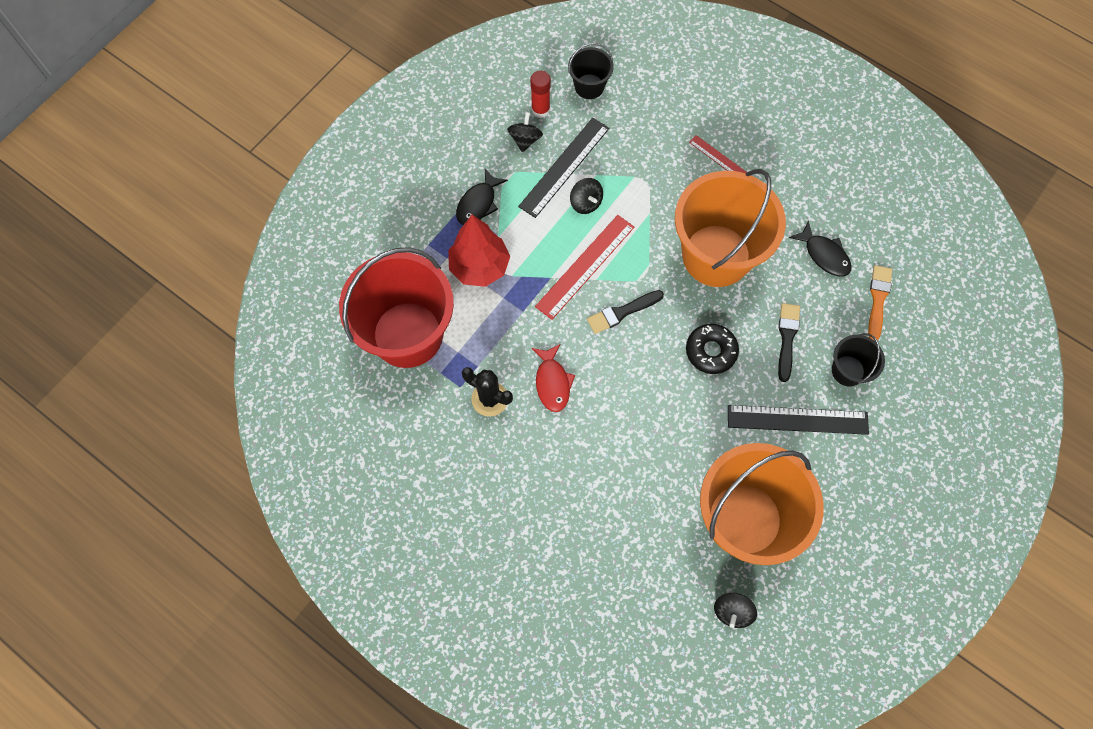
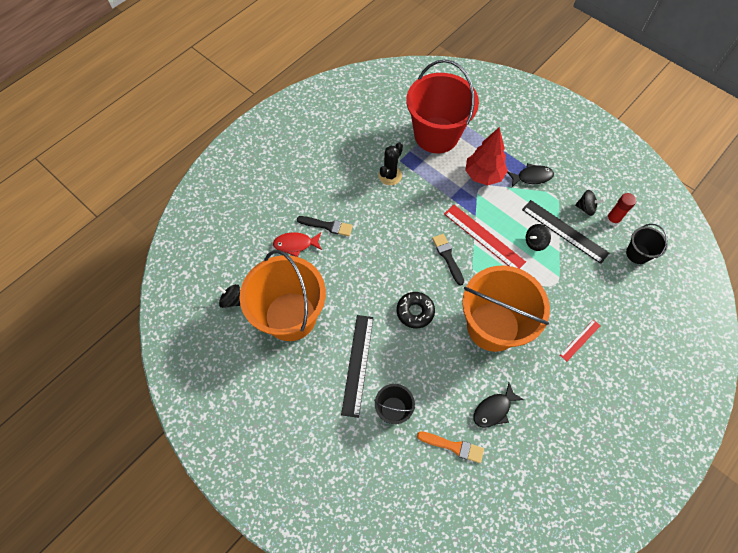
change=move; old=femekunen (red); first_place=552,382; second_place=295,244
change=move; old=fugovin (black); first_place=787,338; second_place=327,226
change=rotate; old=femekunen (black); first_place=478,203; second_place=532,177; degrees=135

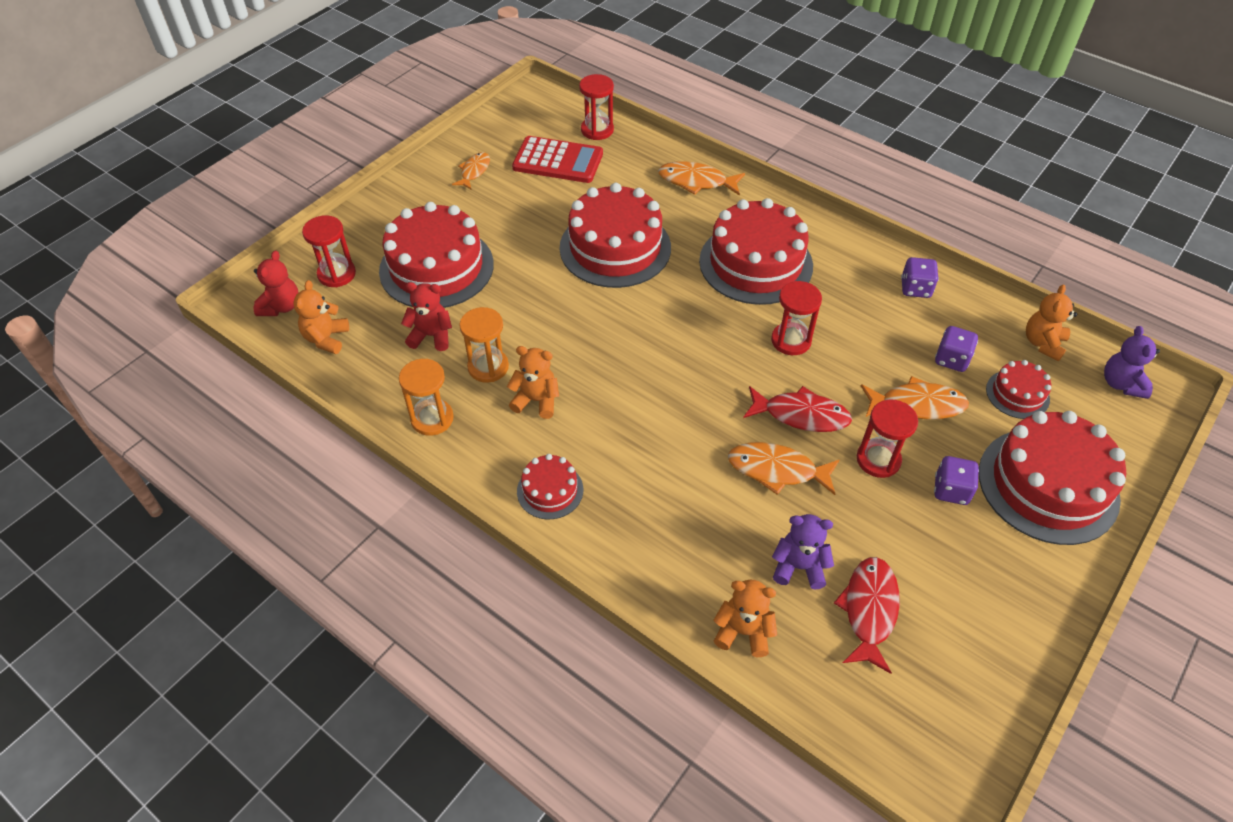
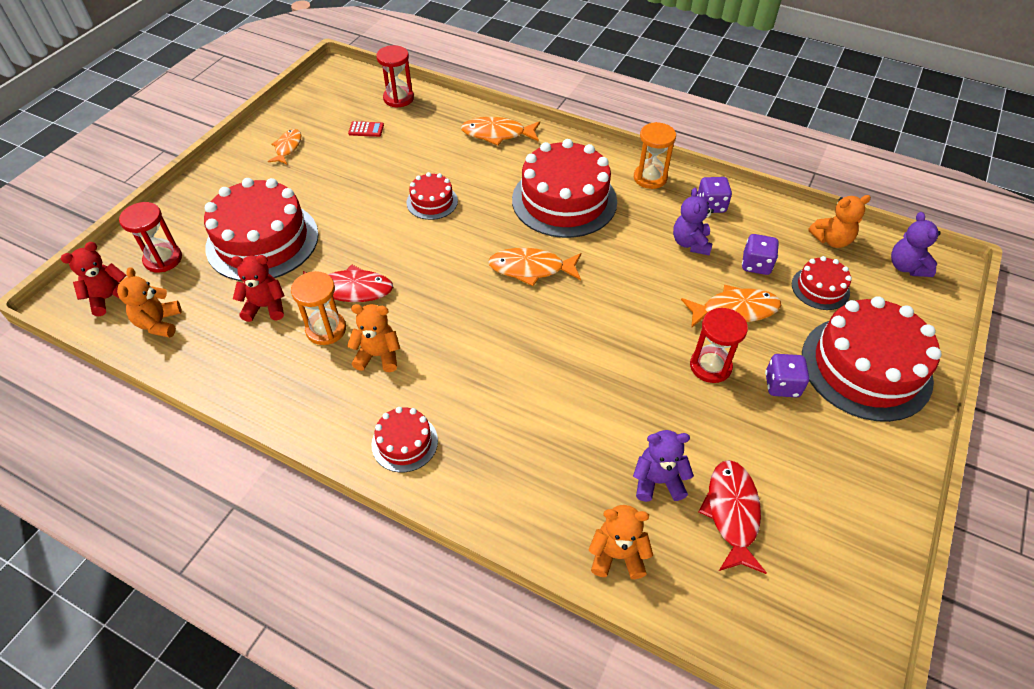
change=delete; old=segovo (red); first_place=791,340
change=insert; new=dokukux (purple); second_place=690,243
change=move; old=segovo (orange); first_place=432,419; second_place=650,178
change=move; old=femekunen (orange); first_place=777,470; second_place=531,269
change=move; old=femekunen (red); first_place=801,415; second_place=350,290
change=rotate; old=dokukux (red); first_place=281,307; second_place=109,298; degrees=-135
change=rotate; old=dokukux (orange); first_place=1043,343; second_place=831,240; degrees=-120
change=resize; old=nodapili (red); first_place=558,161; second_place=366,129; factor=0.42
change=resize; old=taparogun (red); first_place=615,247; second_place=432,202; factor=0.49

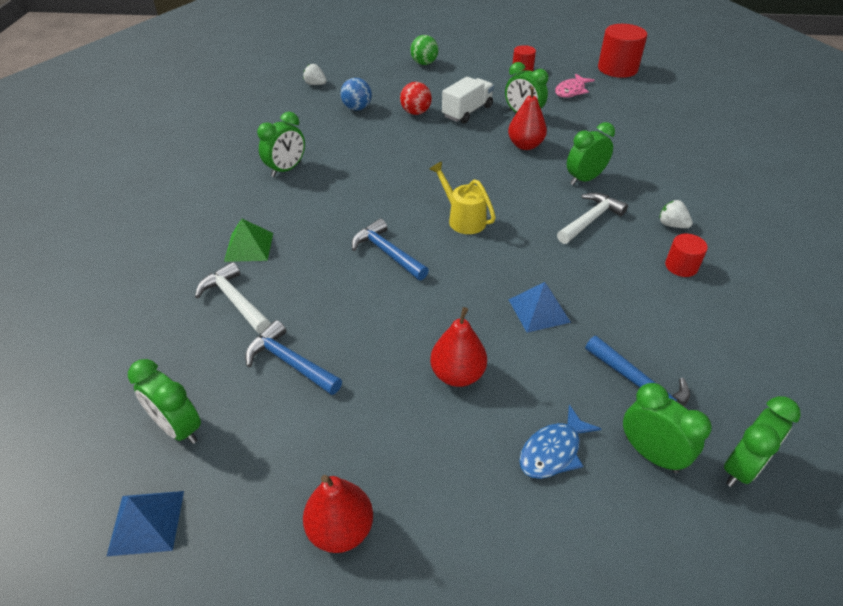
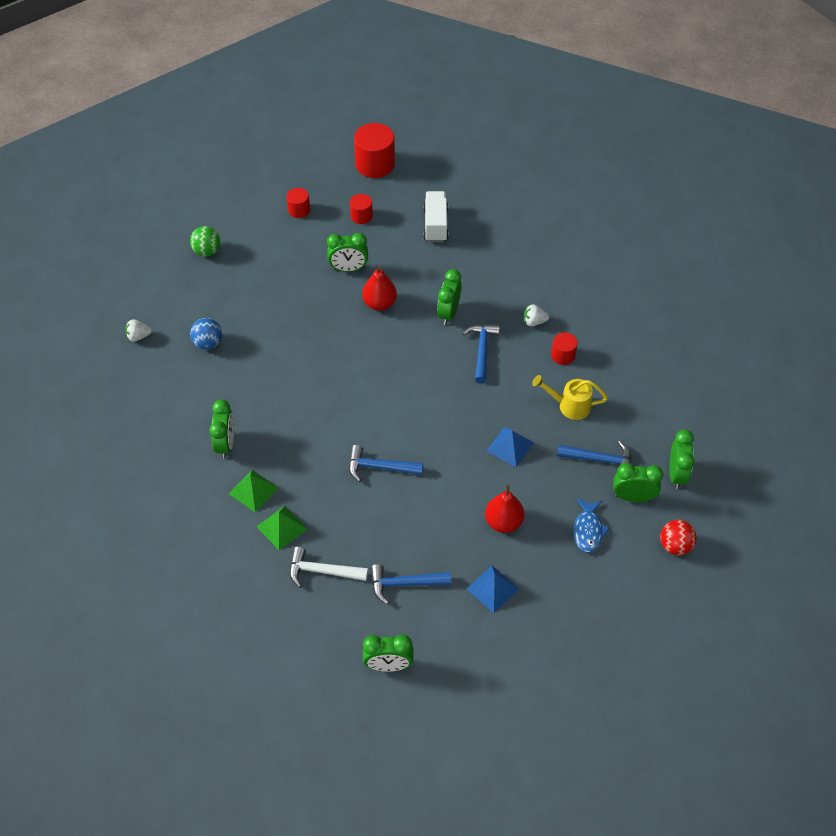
change=delete; old=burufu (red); first_place=341,529
change=insert; new=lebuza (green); second_place=253,490
change=move; old=lebuza (blue); first_place=146,522; second_place=492,588
change=move; old=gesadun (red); first_place=416,112; second_place=675,545
change=move; old=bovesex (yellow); first_place=463,219; second_place=569,406
change=move; old=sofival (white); first_place=467,112; second_place=435,225
change=replace; old=femekunen (pink); new=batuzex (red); first_place=571,91; second_place=361,216
change=recolor; old=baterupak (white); new=baterupak (blue); first_place=590,220; second_place=482,351

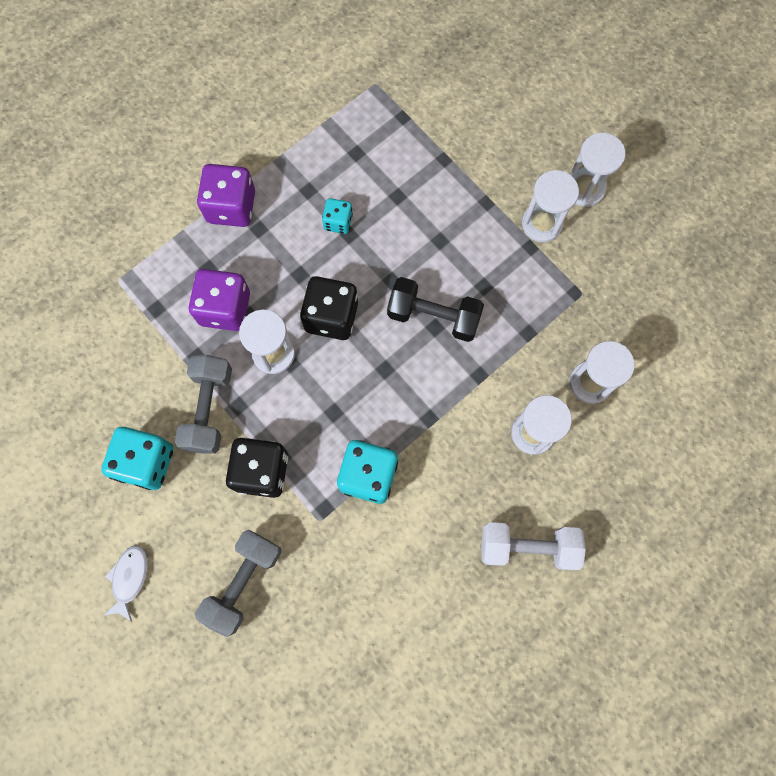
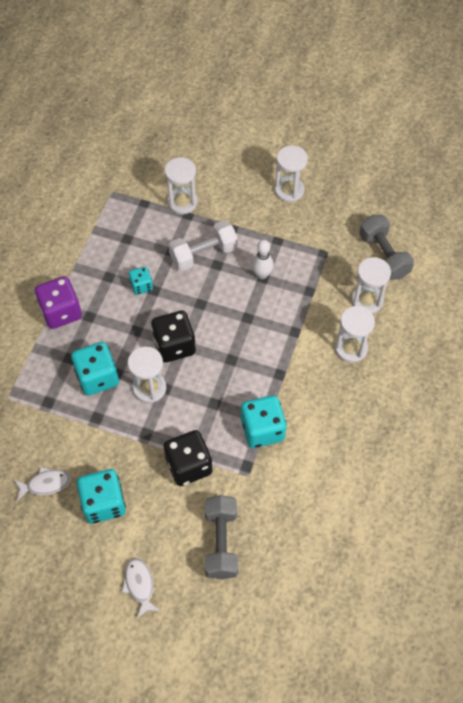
change=delete; old=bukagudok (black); first_place=433,316
change=insert; new=femekunen (white); second_place=45,484
change=insert; new=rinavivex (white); second_place=262,274
change=move; old=bukagudok (grey); first_place=209,409; second_place=383,256
change=move; old=bukagudok (white); first_place=528,547; second_place=203,254
change=move; old=segovo (white); first_place=541,223; second_place=182,202
change=recolor; old=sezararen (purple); new=sezararen (turquoise); first_place=225,308; second_place=97,377

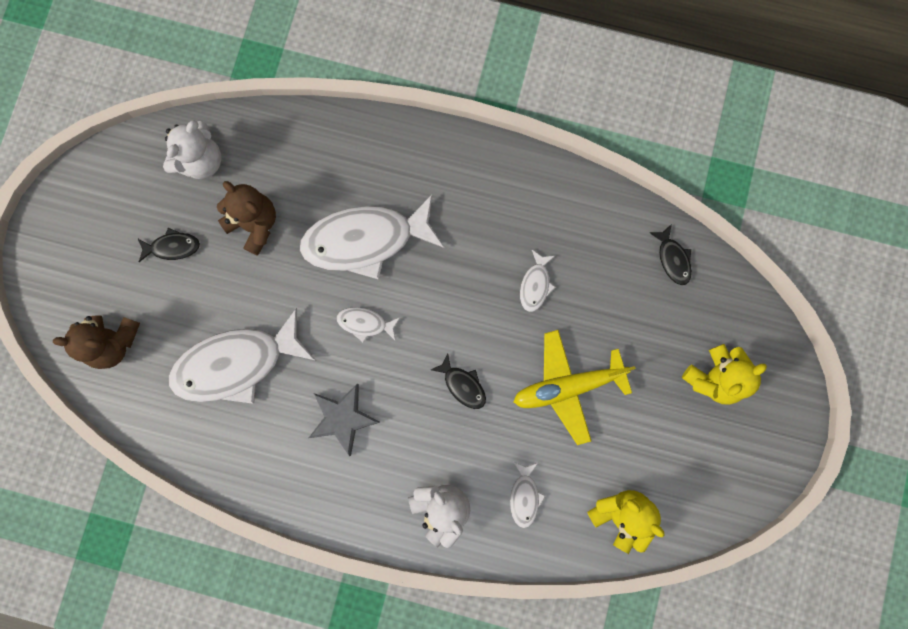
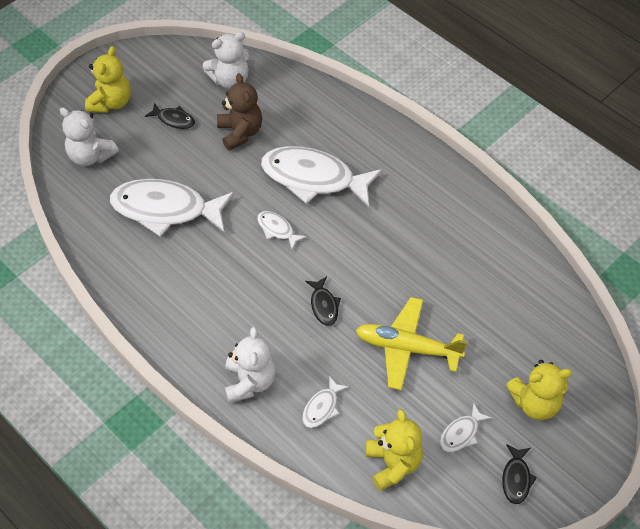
change=delete; old=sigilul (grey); first_place=343,418
change=insert; new=dokukux (yellow); second_place=111,102
change=move; old=femekunen (white); first_place=535,285; second_place=461,433
change=move; old=femekunen (black); first_place=673,259; second_place=516,478
change=recolor; old=dokukux (brown); new=dokukux (white); first_place=113,343; second_place=91,156

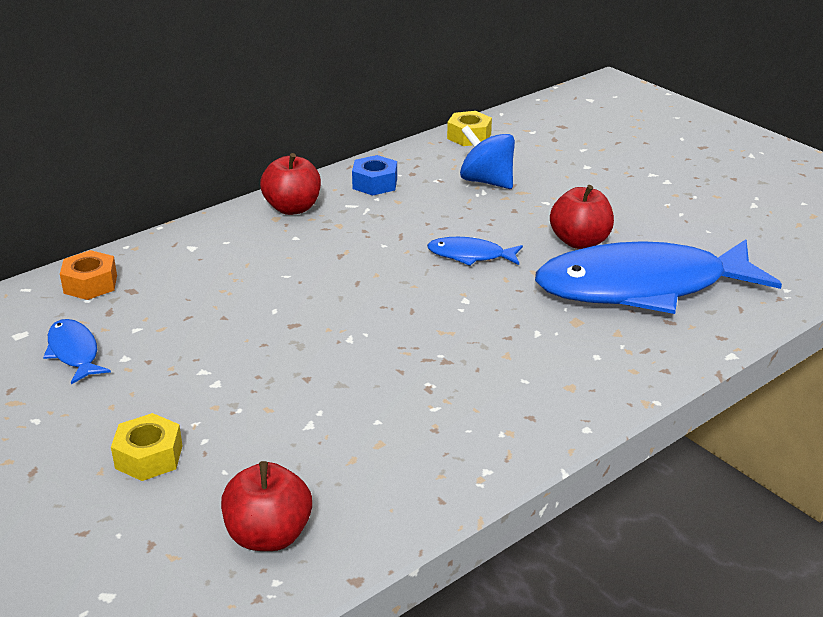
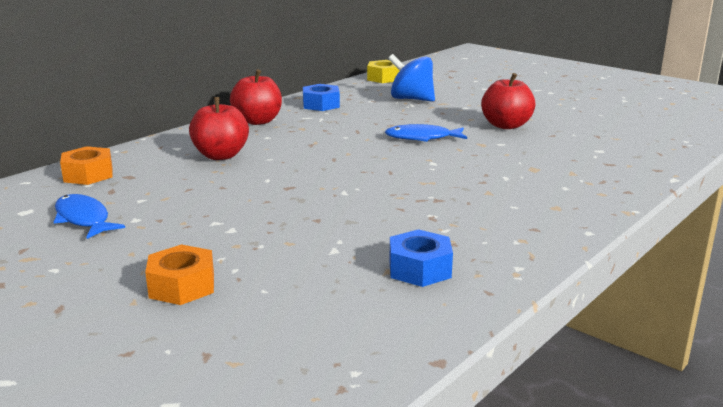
change=delete; old=femekunen (blue); first_place=642,287
change=insert; new=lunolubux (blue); second_place=419,269
change=move; old=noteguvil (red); first_place=269,536; second_place=221,155
change=recolor; old=lunolubux (yellow); new=lunolubux (orange); first_place=149,457; second_place=182,286

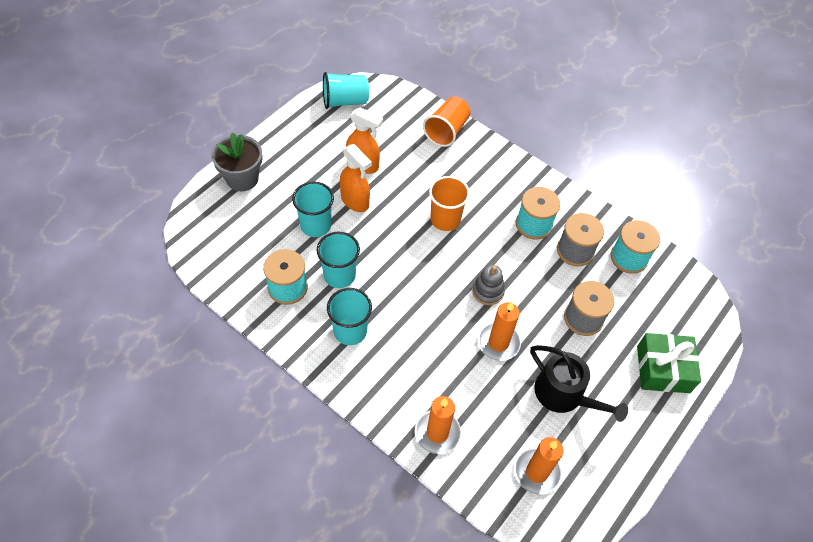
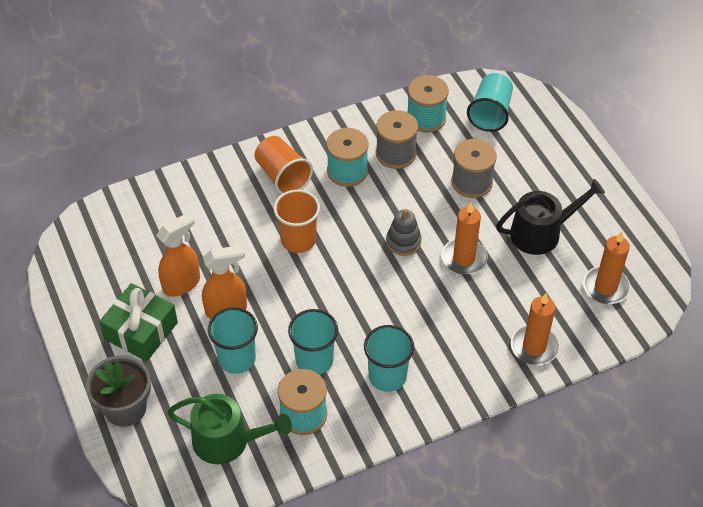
change=insert; new=bovesex (green); second_place=227,441
change=move; old=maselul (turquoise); first_place=345,101; second_place=490,113
change=move; old=maselul (orange); first_place=446,131; second_place=282,176
change=move; old=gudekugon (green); first_place=663,369; second_place=141,331

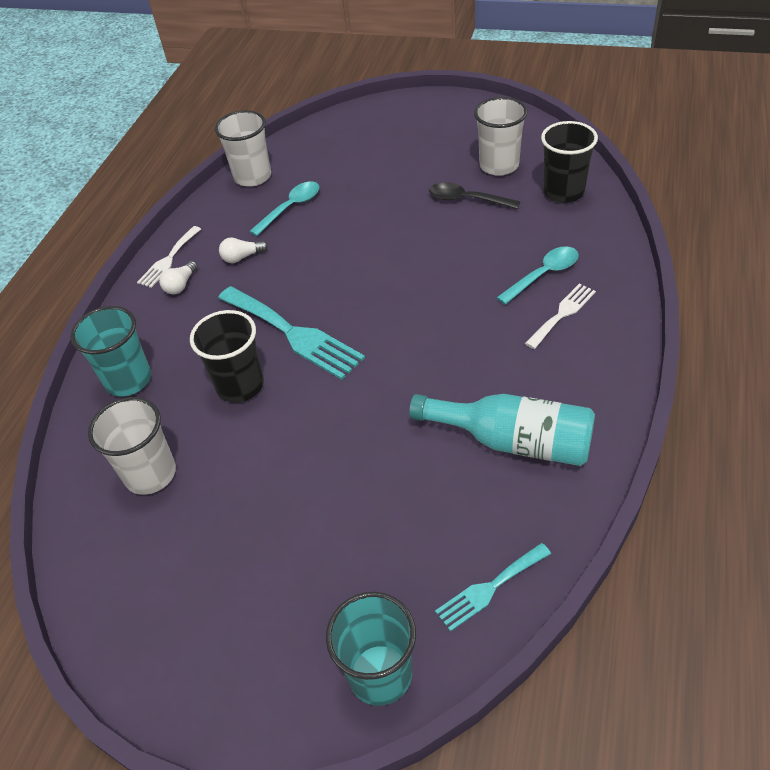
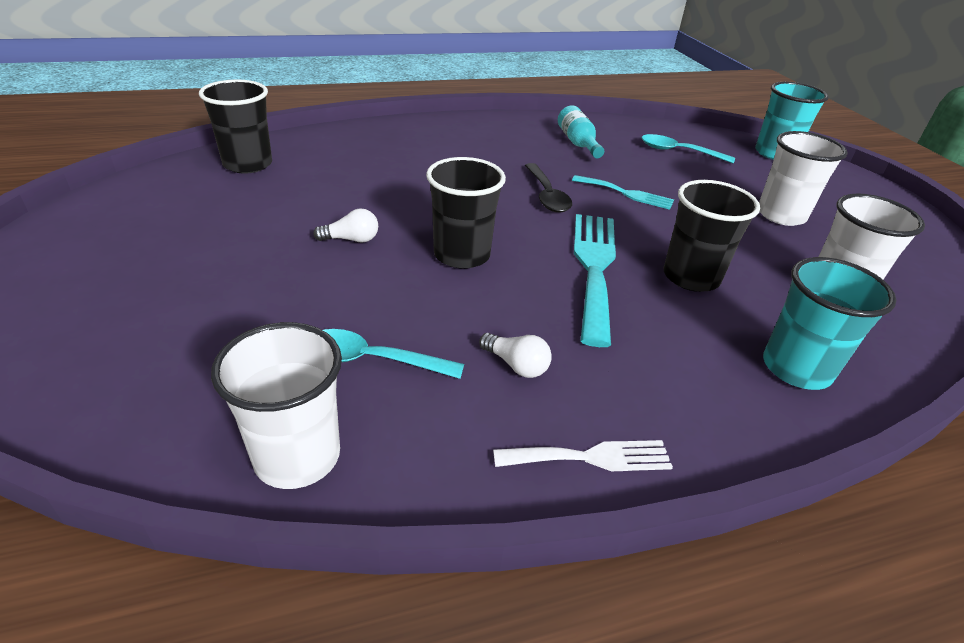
change=delete; old=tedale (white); first_place=562,314
change=insert; new=maselul (black); second_place=462,255
change=move; old=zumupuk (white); first_place=181,285; second_place=351,239
change=move; old=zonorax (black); first_place=467,200; second_place=547,195
change=move; old=tedale (turquoise); first_place=490,588; second_place=626,193
change=move; old=maselul (white); first_place=499,165; second_place=781,215
change=move; old=zonorax (turquoise); first_place=543,275; second_place=678,152
change=resize; old=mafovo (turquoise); first_place=513,441; second_place=578,143; factor=0.6

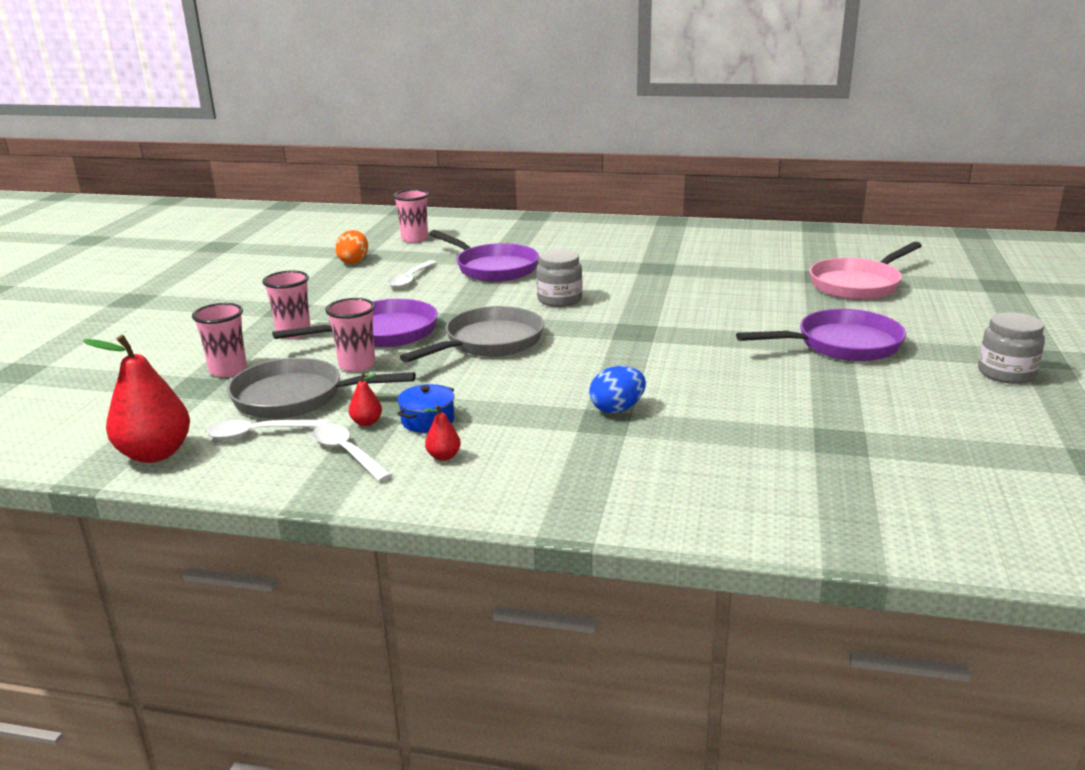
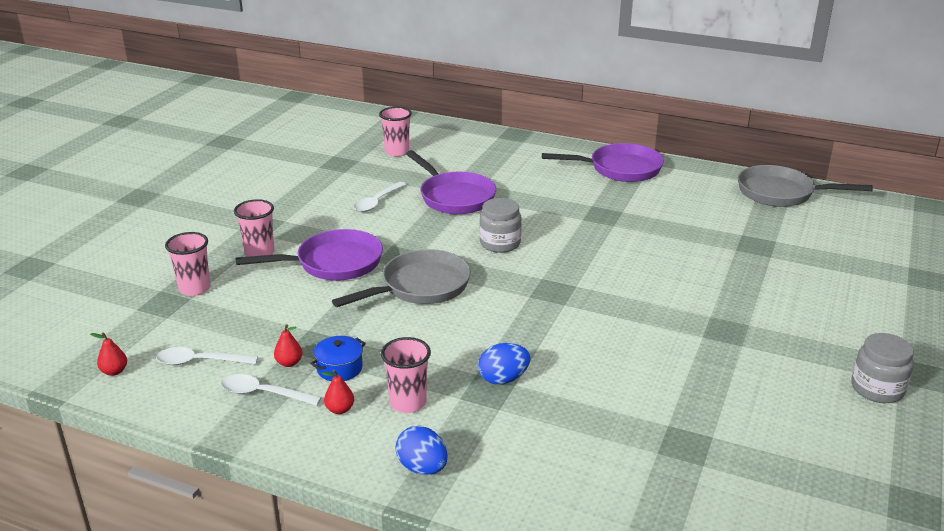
change=delete; old=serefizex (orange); first_place=354,261
change=delete; old=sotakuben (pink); first_place=858,285
change=insert; new=serefizex (blue); second_place=422,468
change=move; old=sotakuben (grey); first_place=296,397; second_place=780,193
change=move; old=maselul (pink); first_place=357,365; second_place=408,402
change=move; old=sotakuben (purple); first_place=842,345; second_place=620,169
change=rotate; old=zonorax (white); first_place=347,453; second_place=263,393; degrees=-45
change=resize; old=burufu (red); first_place=155,454; second_place=114,371; factor=0.45

